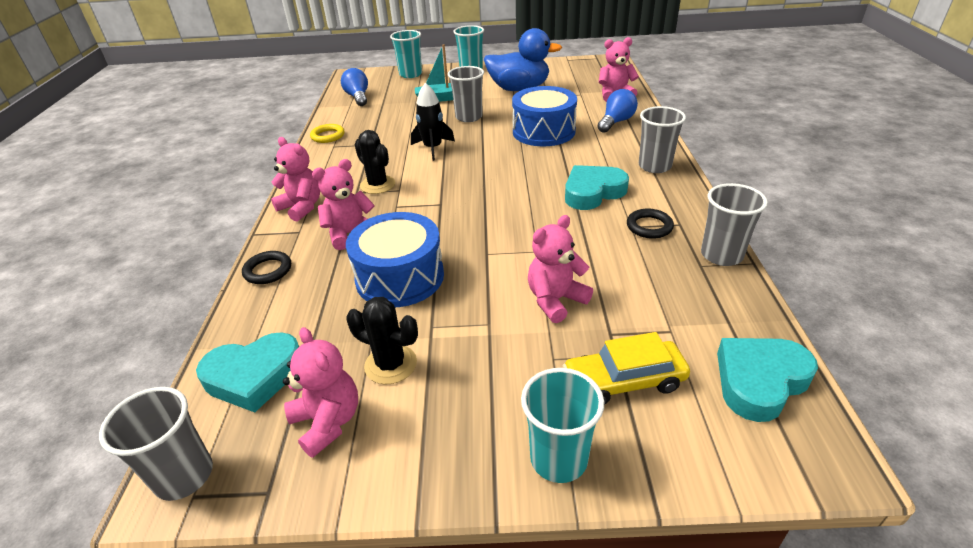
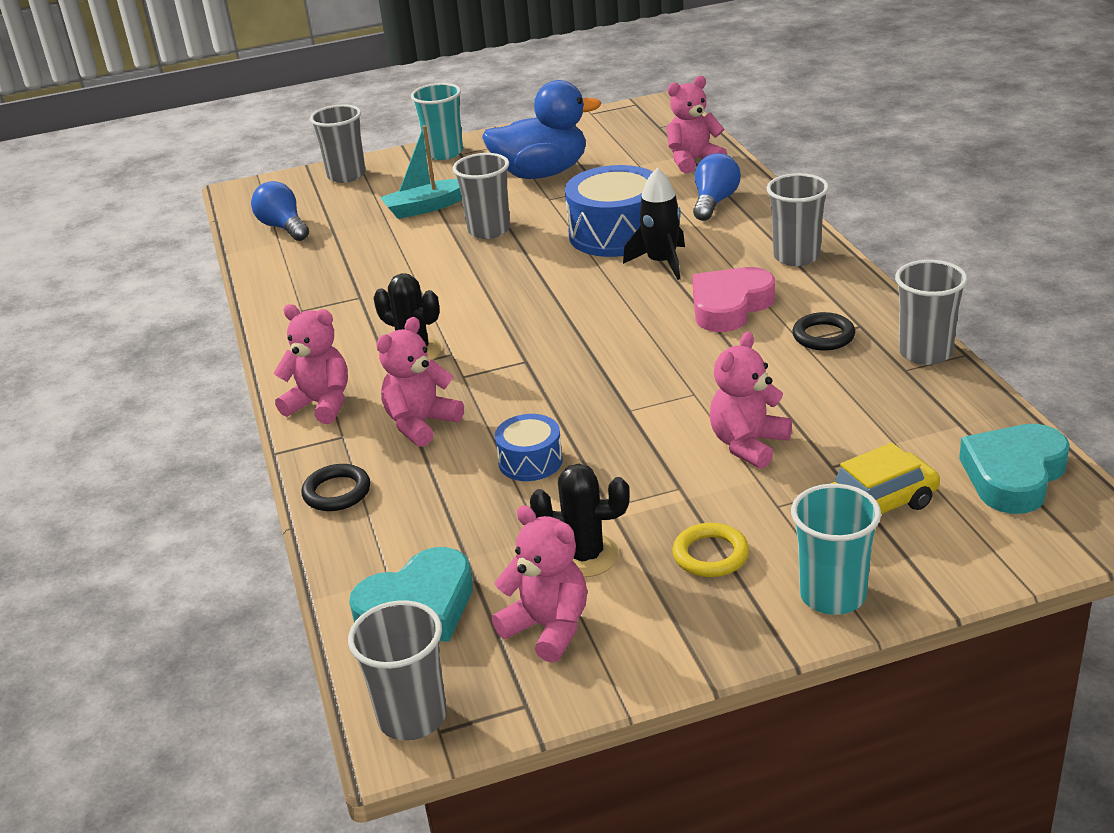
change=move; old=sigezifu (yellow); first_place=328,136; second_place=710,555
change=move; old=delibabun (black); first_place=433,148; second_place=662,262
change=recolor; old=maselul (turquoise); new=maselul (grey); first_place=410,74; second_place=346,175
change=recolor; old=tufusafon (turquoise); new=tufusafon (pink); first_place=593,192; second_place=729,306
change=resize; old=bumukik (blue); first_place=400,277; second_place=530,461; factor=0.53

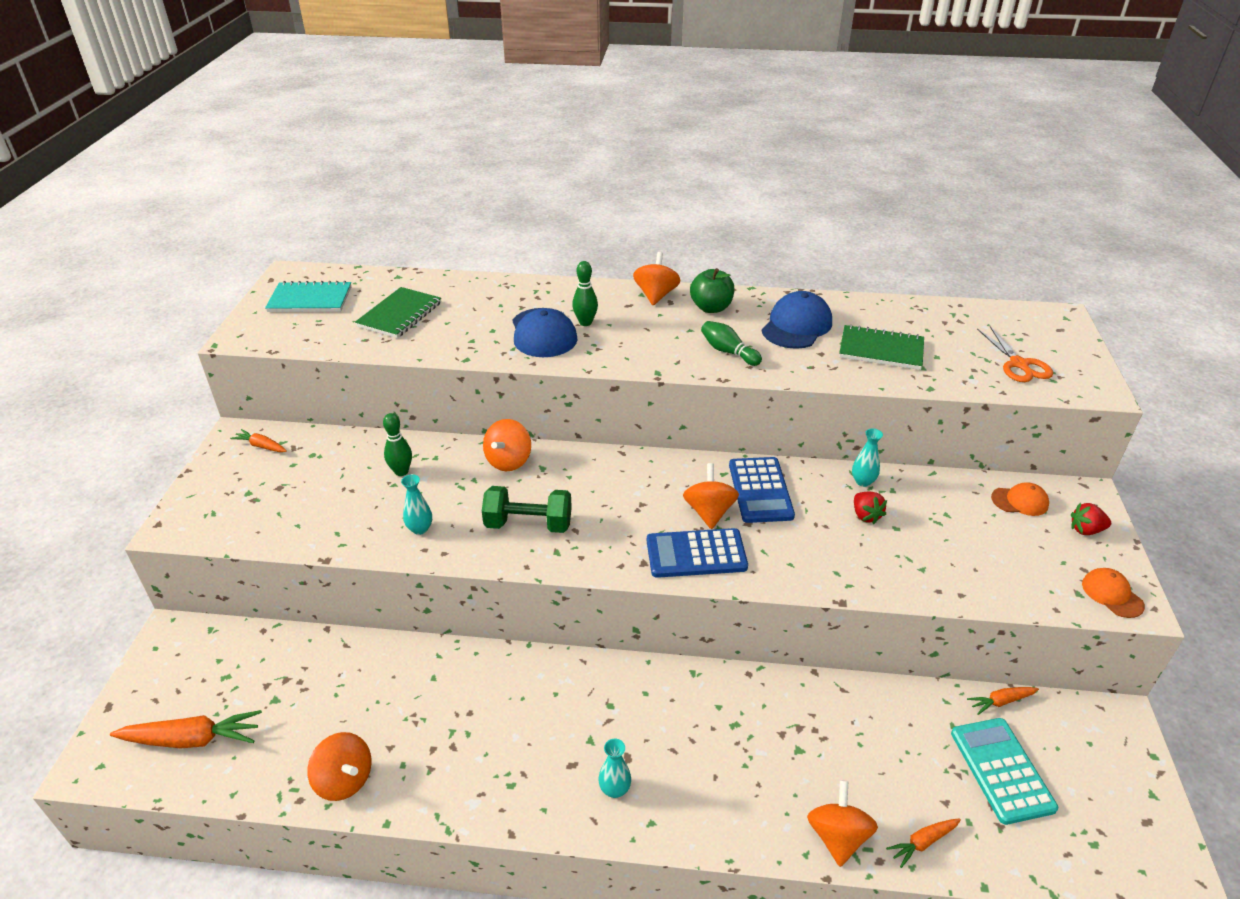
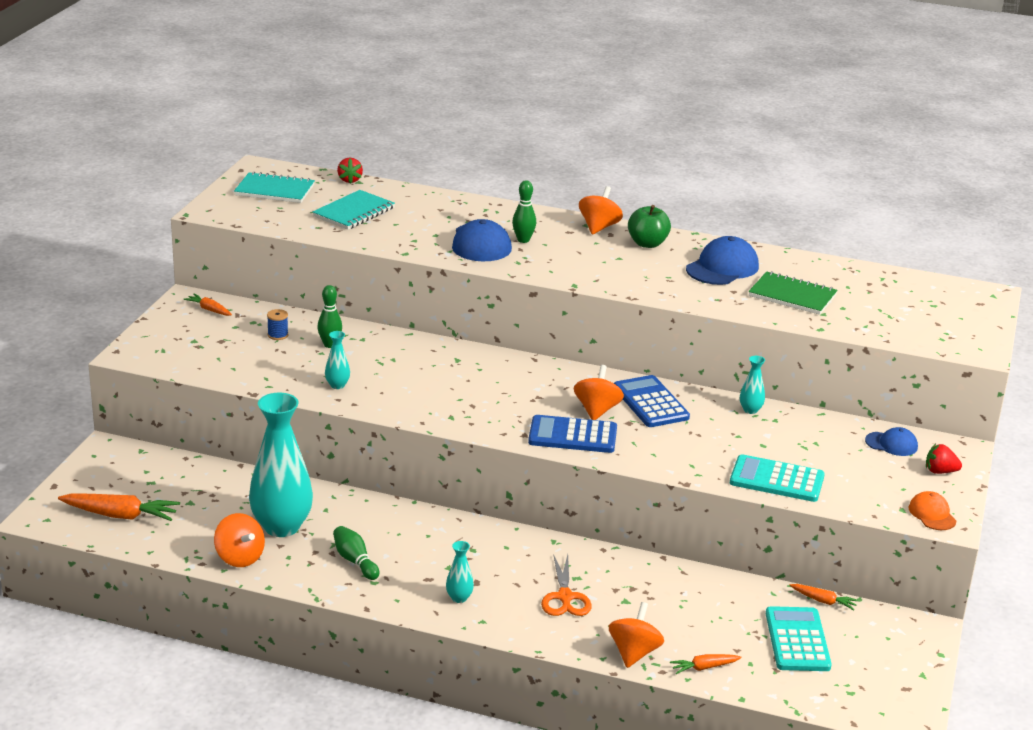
change=delete; old=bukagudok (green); first_place=528,524
change=delete; old=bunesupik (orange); first_place=508,461
change=insert; new=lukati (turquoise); second_place=281,527
change=insert; new=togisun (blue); second_place=278,335
change=insert; new=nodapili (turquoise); second_place=776,480
change=move; old=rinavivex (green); first_place=728,352; second_place=355,561
change=move; old=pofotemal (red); first_place=865,515; second_place=349,180
change=move; old=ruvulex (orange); first_place=1019,364; second_place=565,597
change=recolor; old=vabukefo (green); new=vabukefo (turquoise); first_place=400,315; second_place=354,212
change=recolor; old=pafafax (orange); new=pafafax (blue); first_place=1020,501; second_place=891,444
change=rotate; old=nodapili (blue); first_place=760,490; second_place=651,402; degrees=150
change=rotate; old=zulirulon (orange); first_place=1001,701; second_place=823,601; degrees=-150

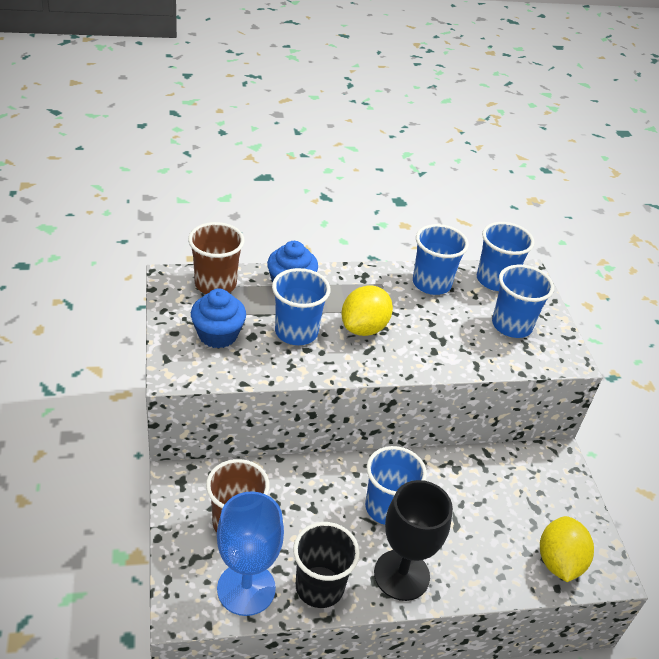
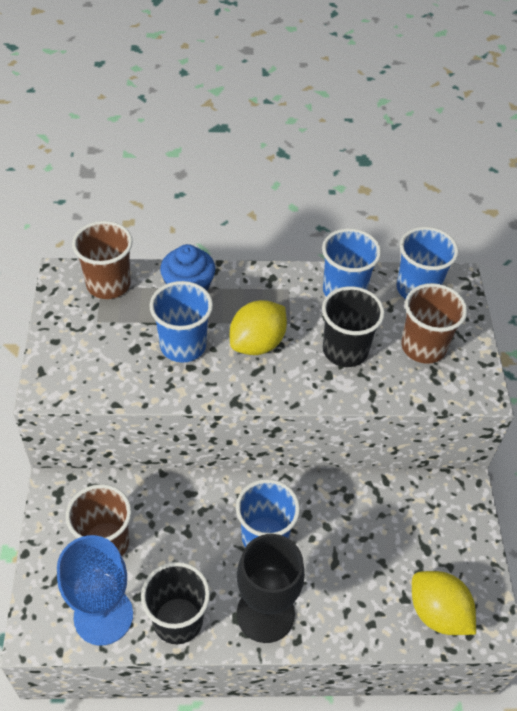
change=delete; old=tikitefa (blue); first_place=218,335
change=insert; new=maselul (black); second_place=345,350
change=recolor; old=maselul (blue); new=maselul (brown); first_place=511,325; second_place=423,347
change=rotate; old=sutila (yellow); first_place=559,562; second_place=437,613; degrees=-60

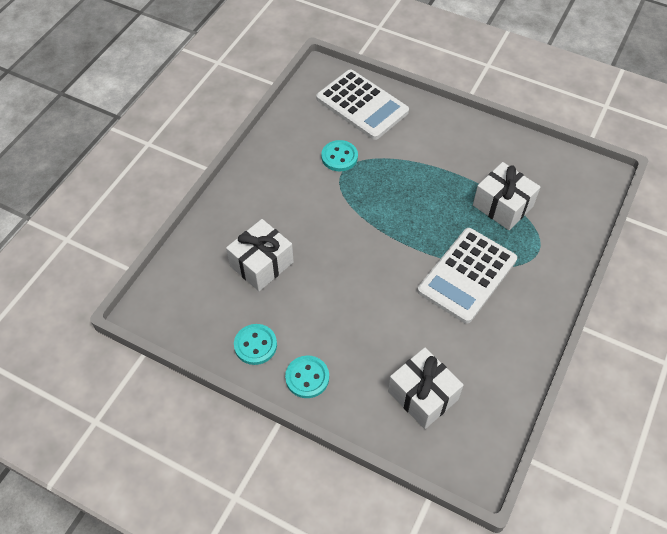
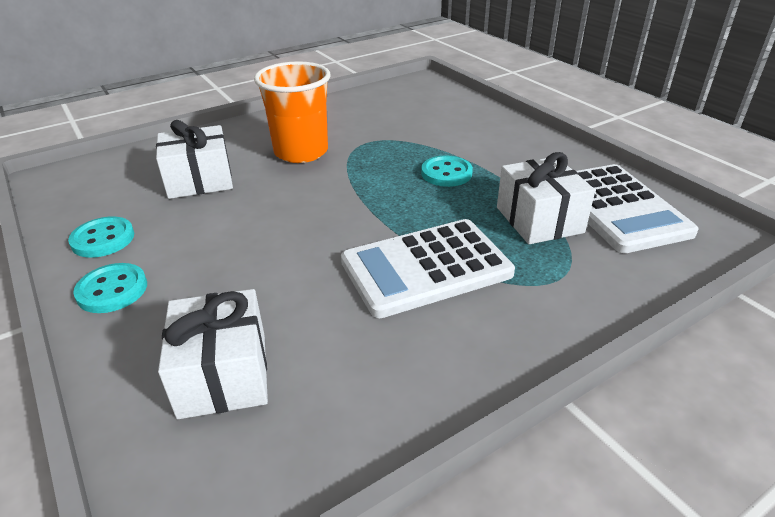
change=insert; new=maselul (orange); second_place=301,152
change=move; old=nodapili (white); first_place=362,105; second_place=617,208
change=move; old=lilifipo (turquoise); first_place=339,157; second_place=446,173

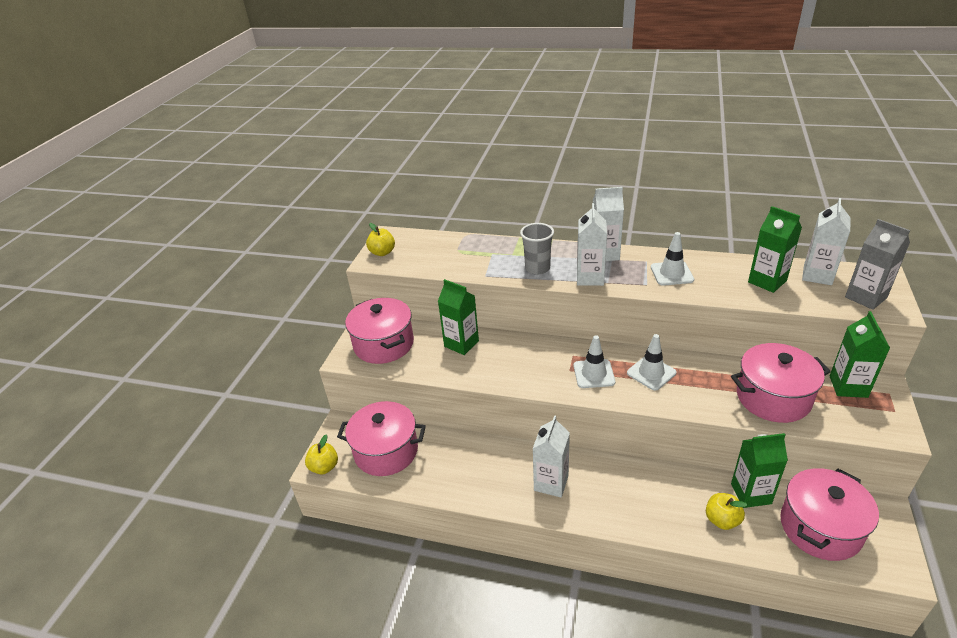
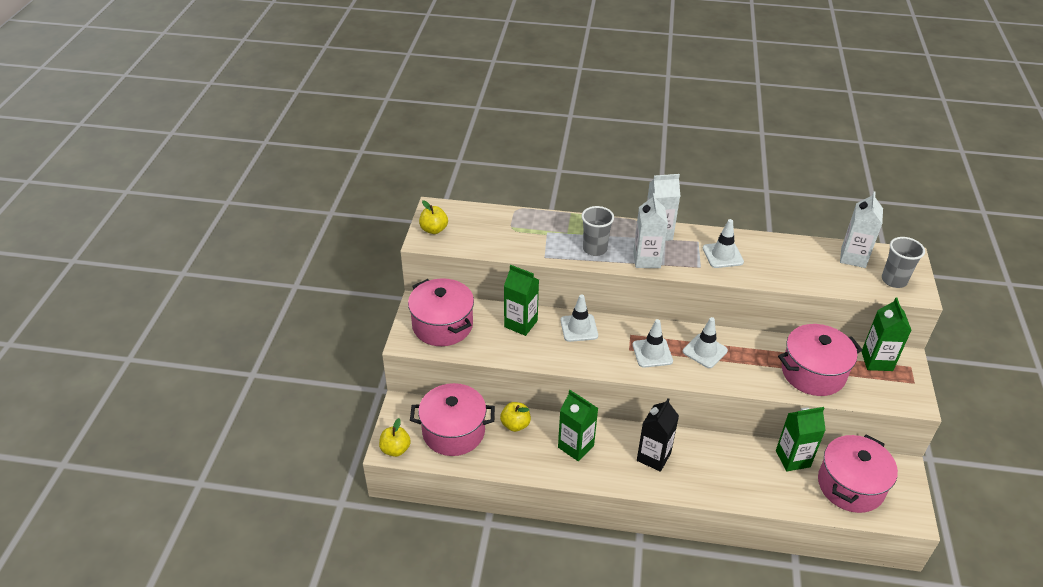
change=delete; old=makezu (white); first_place=551,483
change=insert; new=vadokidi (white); second_place=579,328
change=insert; new=makezu (black); second_place=653,457
change=move; old=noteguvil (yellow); first_place=722,520; second_place=515,424
change=move; old=makezu (green); first_place=767,281; second_place=575,446
change=replace; old=makezu (grey); new=maselul (grey); first_place=865,297; second_place=894,280

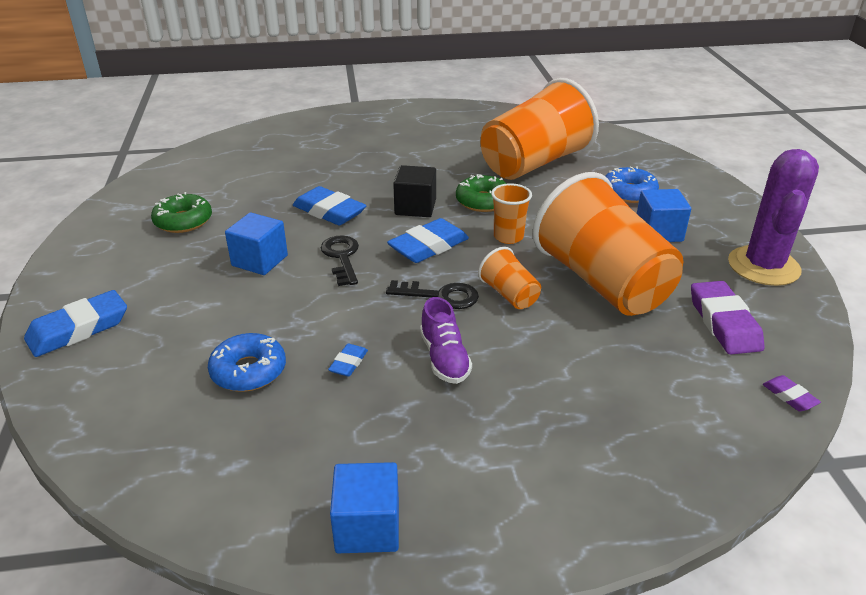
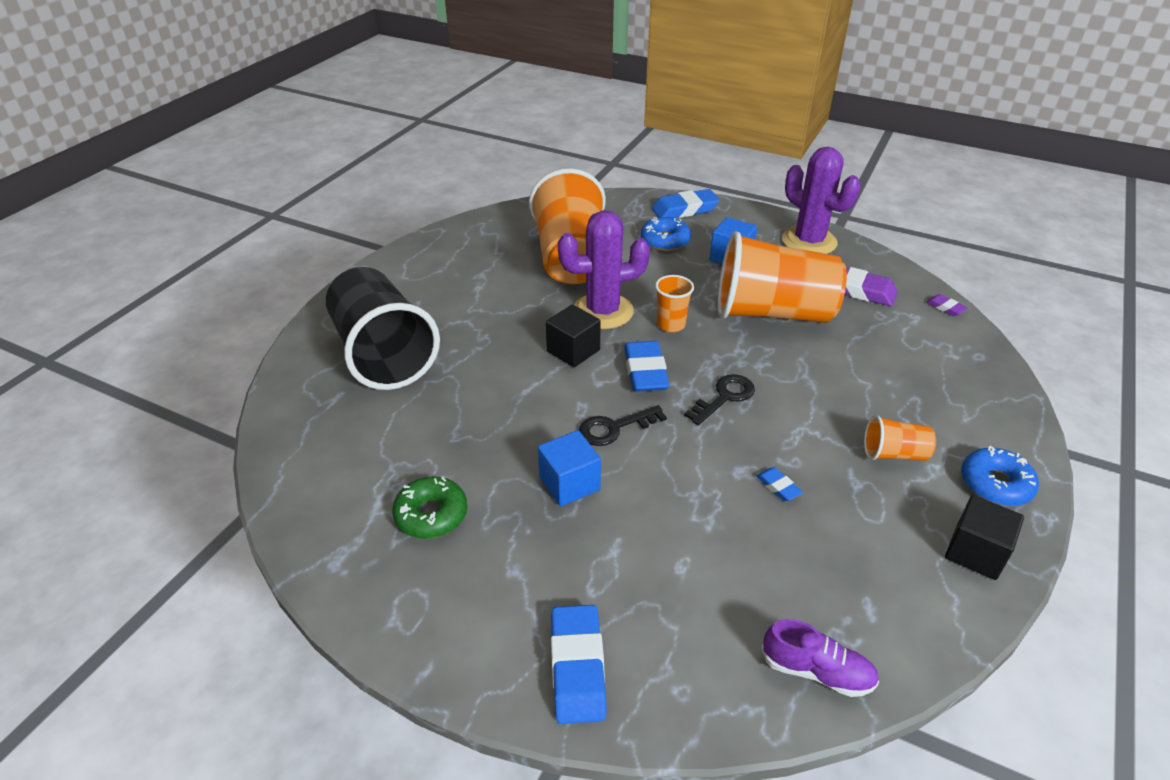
change=insert; new=maselul (black); second_place=383,354
change=move; old=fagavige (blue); first_place=248,371; second_place=995,484
change=move; old=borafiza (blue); first_place=329,211; second_place=685,209
change=move; old=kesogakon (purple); first_place=444,358; second_place=817,671
change=move; old=maselul (orange); first_place=509,295; second_place=894,454
change=replace; old=fagavige (green); new=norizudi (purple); first_place=483,201; second_place=603,311
change=recolor; old=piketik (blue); new=piketik (black); first_place=367,527; second_place=975,552
change=rotate; old=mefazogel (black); first_place=342,257; second_place=614,428; degrees=-45
change=rotate; old=borafiza (purple); first_place=789,396; second_place=945,308; degrees=45

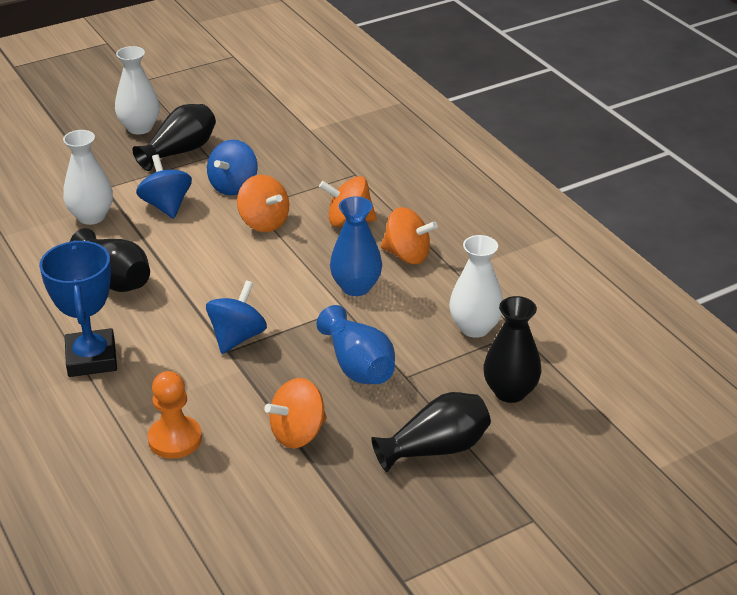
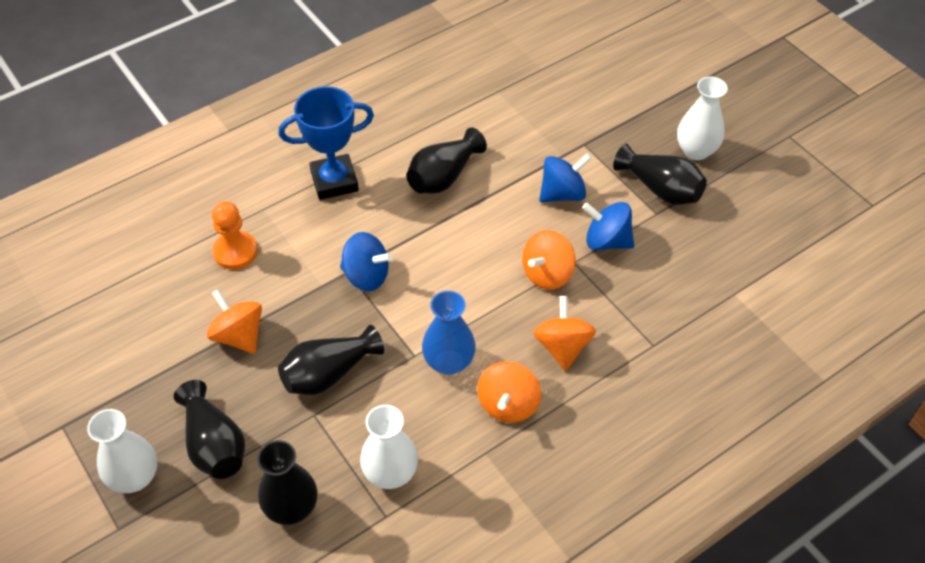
change=move; old=lukati (white); first_place=91,216; second_place=135,477
change=recolor; old=lukati (blue); new=lukati (black); first_place=358,366; second_place=329,373

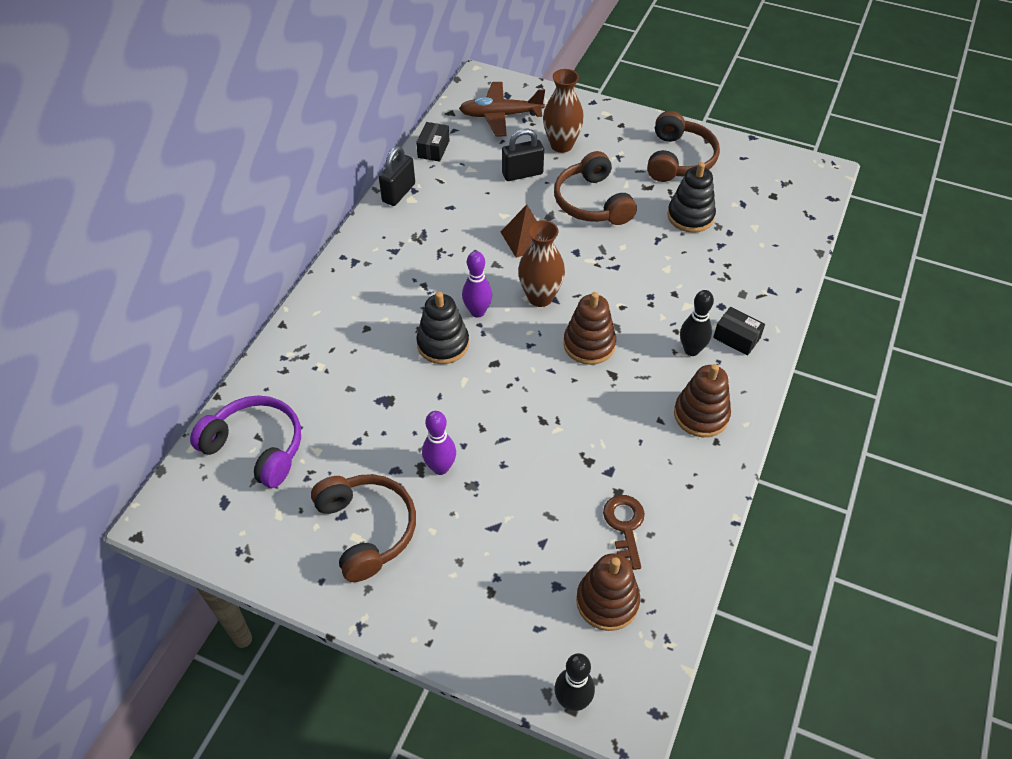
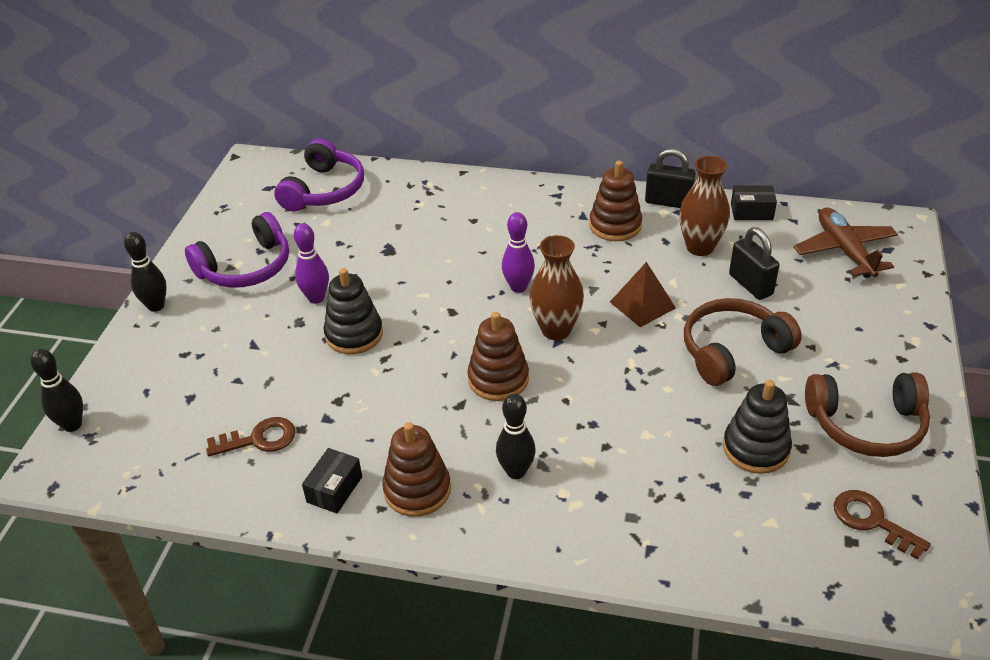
change=insert; new=rinavivex (black); second_place=156,306
change=insert; new=mefazogel (brown); second_place=872,521
change=move; old=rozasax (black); first_place=443,344; second_place=354,334
change=move; old=lukati (brown); first_place=561,145; second_place=700,247
change=move; old=rozasax (brown); first_place=607,601; second_place=615,225
change=move; old=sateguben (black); first_place=736,338; second_place=334,489
change=recolor; old=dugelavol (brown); new=dugelavol (purple); first_place=367,529; second_place=246,267

